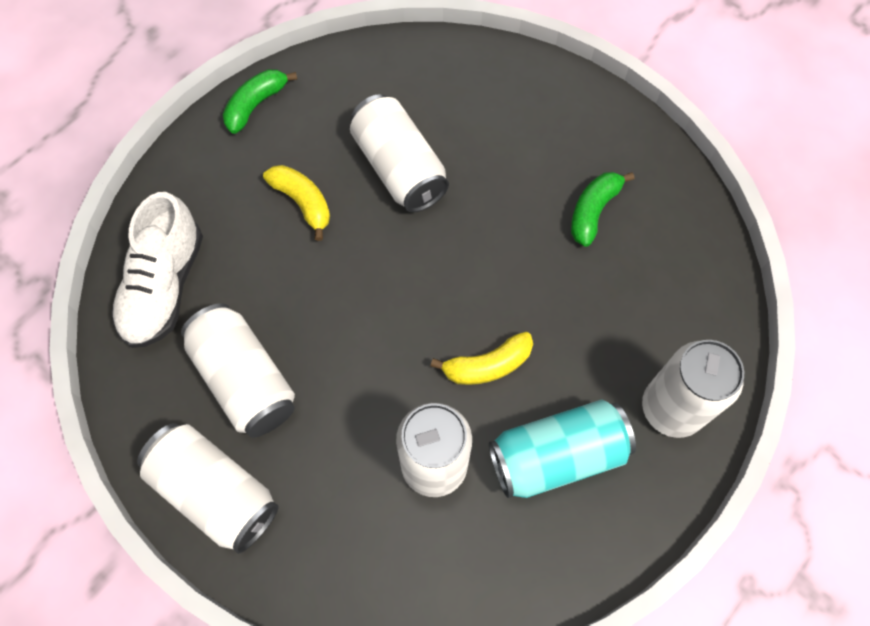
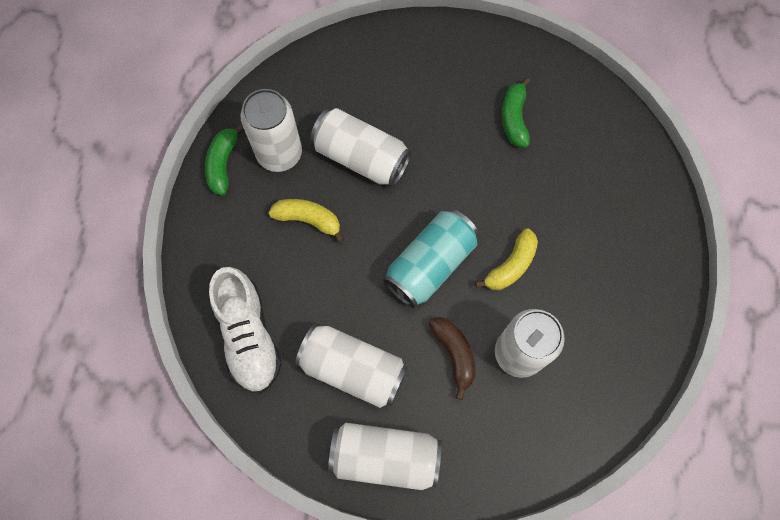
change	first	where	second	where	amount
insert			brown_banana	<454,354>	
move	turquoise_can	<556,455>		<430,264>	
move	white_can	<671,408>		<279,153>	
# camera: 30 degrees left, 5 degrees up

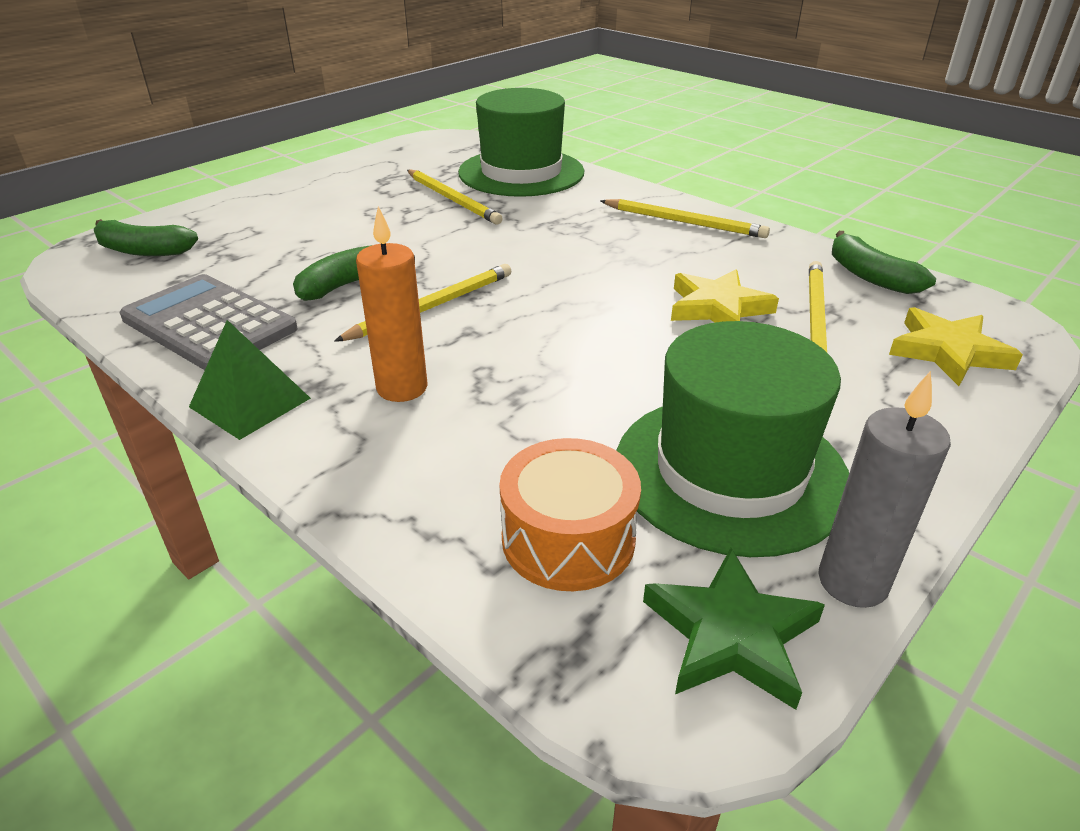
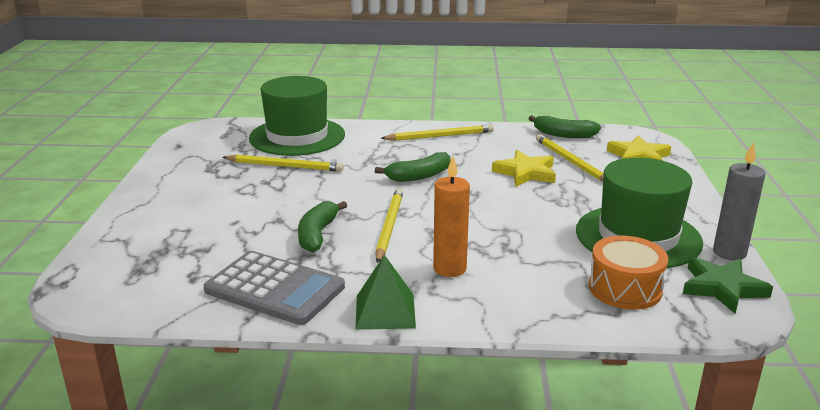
change	first	where	second	where	amount
move	green_banana	<143,250>		<418,176>	
rotate	grey_calculator	<209,324>		<274,289>	150 degrees counterclockwise
# camera: 40 degrees left, 10 degrees down

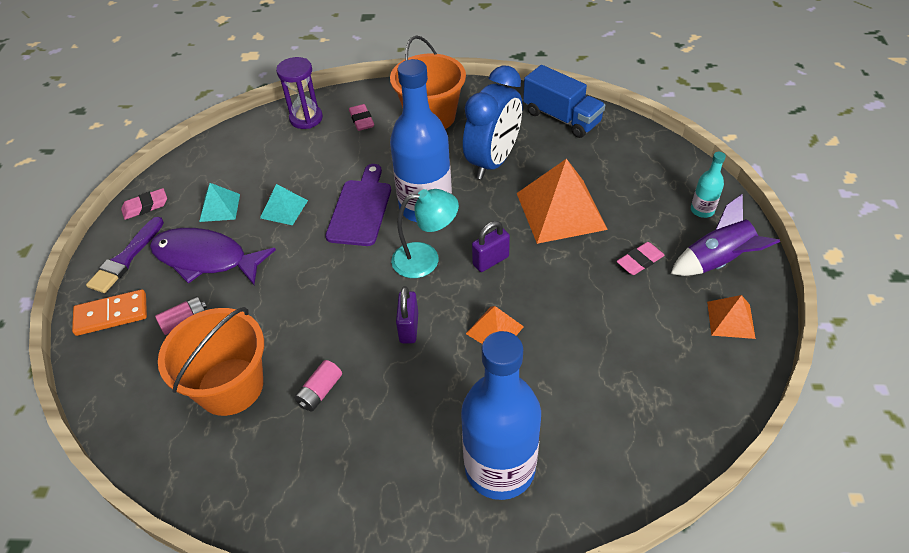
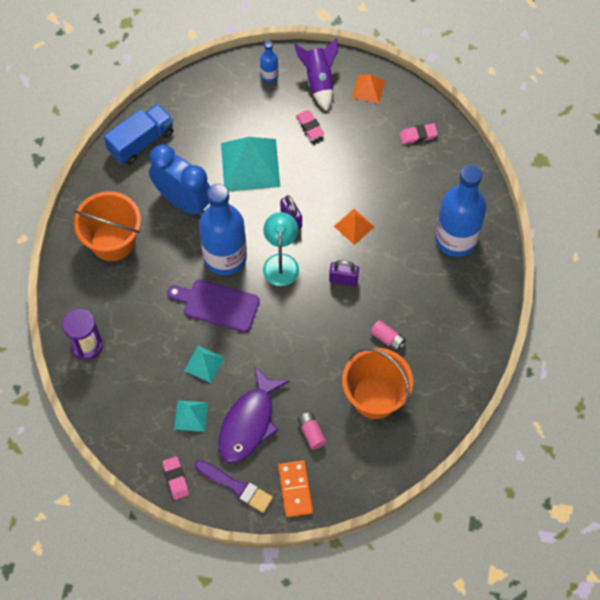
change	first	where	second	where	amount
move	pink_eraser	<361,120>		<418,135>	
recolor	orange_pyramid	<560,211>	turquoise_pyramid	<250,164>	
recolor	turquoise_bottle	<702,210>	blue_bottle	<269,75>	
# camera: 85 degrees left, 15 degrees up

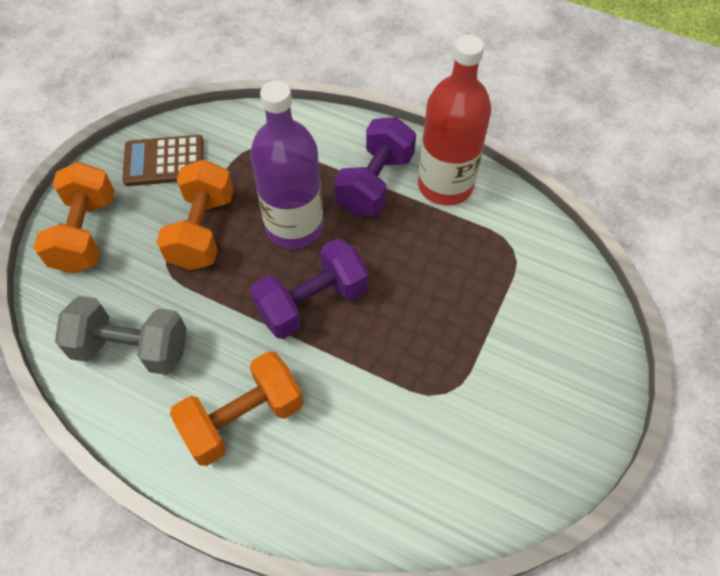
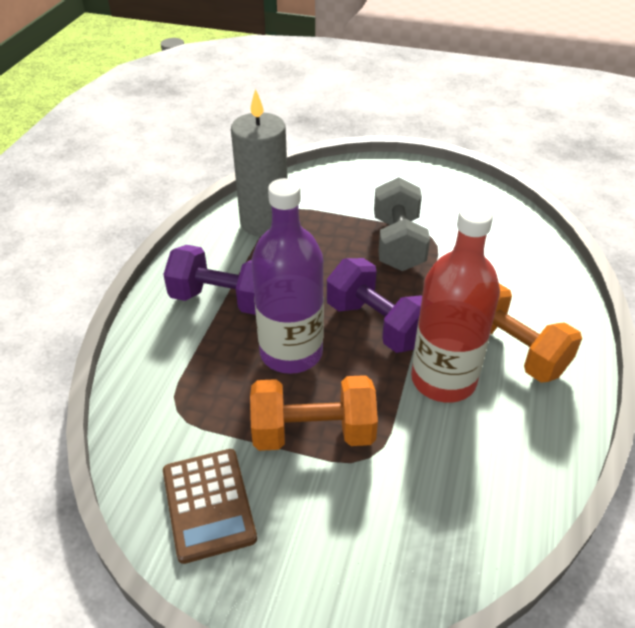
change	first	where	second	where	amount
delete	orange_dumbbell	<86,234>			
insert			grey_candle	<264,222>	
move	grey_dumbbell	<132,348>		<398,244>	
move	red_bottle	<445,185>		<443,379>	
# camera: 100 degrees left, 15 degrees down

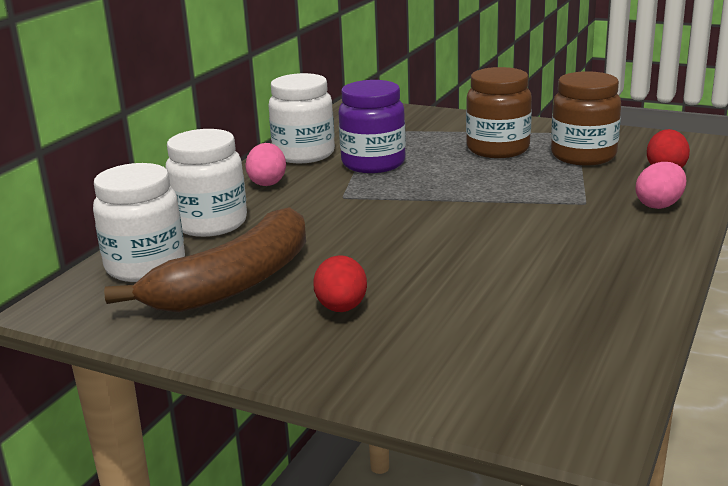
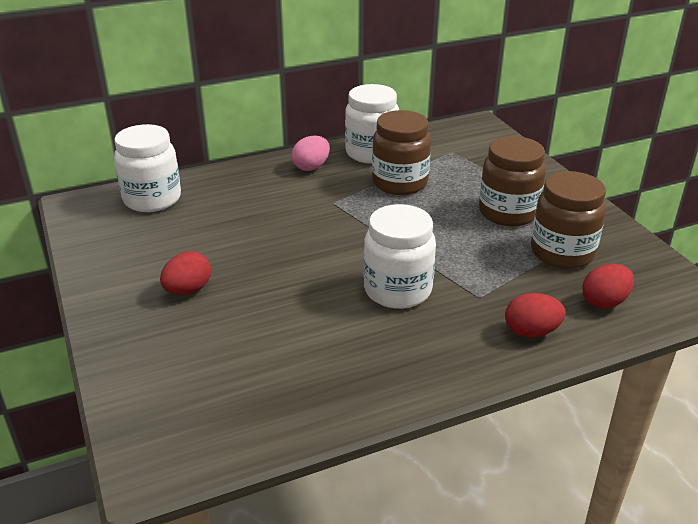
change	first	where	second	where	amount
delete	brown_banana	<235,283>			
move	white_jar	<211,224>		<397,290>	
recolor	purple_jar	<373,163>	brown_jar	<400,183>	
recolor	pink_egg	<659,205>	red_egg	<531,332>	
# camera: 40 degrees right, 10 degrees up

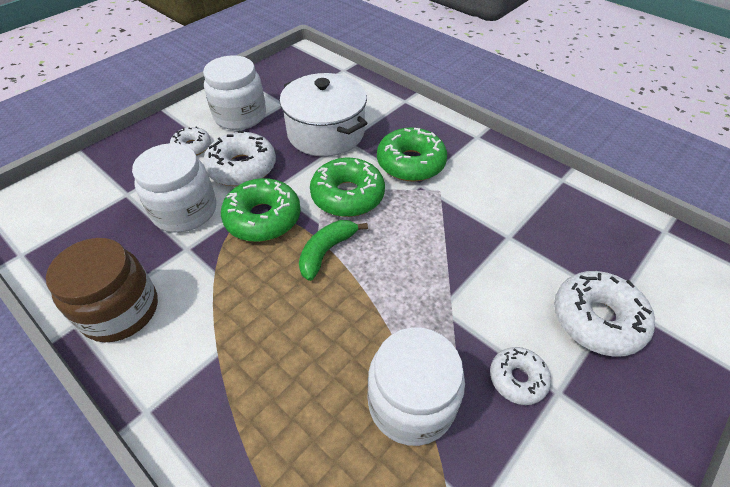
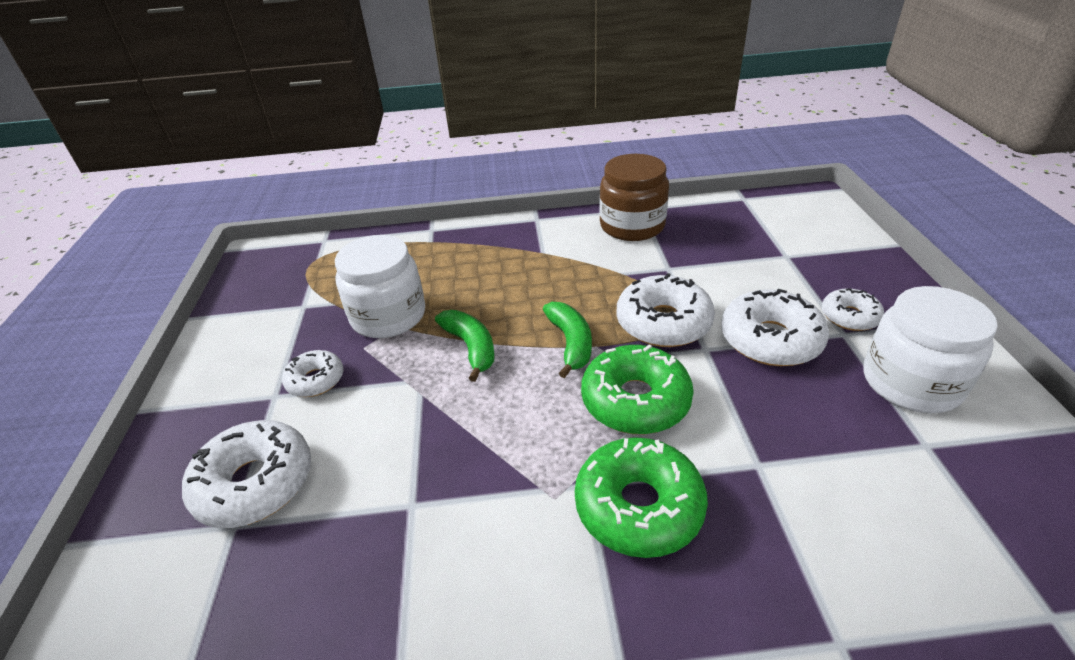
change	first	where	second	where	amount
delete	white_jar	<185,211>			
delete	white_pot	<326,133>			
insert			green_banana	<471,347>	
recolor	green_donut	<263,218>	white_donut	<663,322>	
# camera: 135 degrees right, 10 degrees down

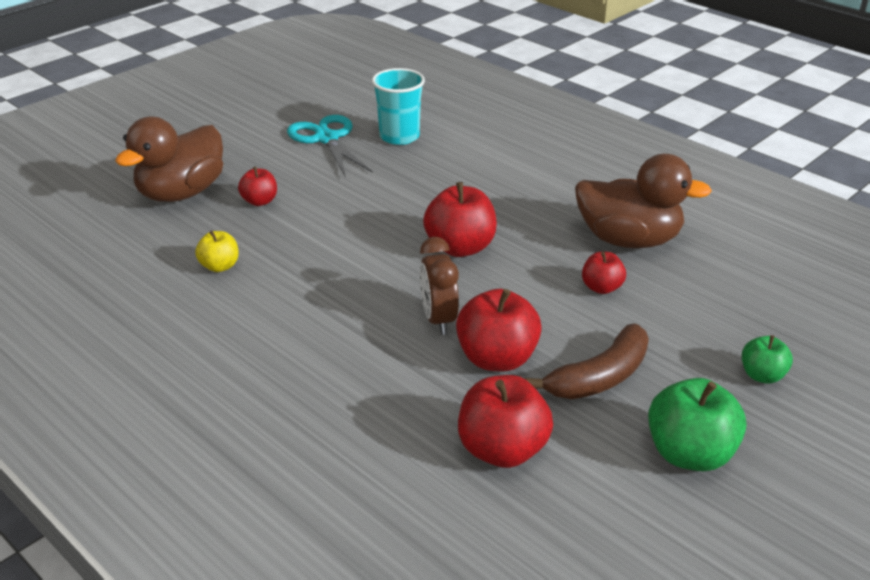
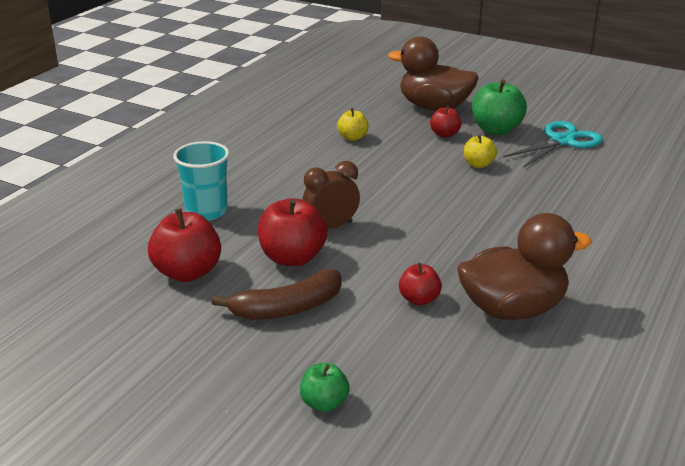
change	first	where	second	where	amount
delete	red_apple	<460,247>			
insert			yellow_apple	<478,164>	
move	turquoise_cup	<399,137>		<206,211>	
move	green_apple	<689,454>		<496,130>	
rotate	brown_banana	<599,377>		<287,308>	60 degrees counterclockwise
rotate	brown_duck	<629,240>		<512,309>	105 degrees counterclockwise
# camera: 75 degrees right, 5 degrees down

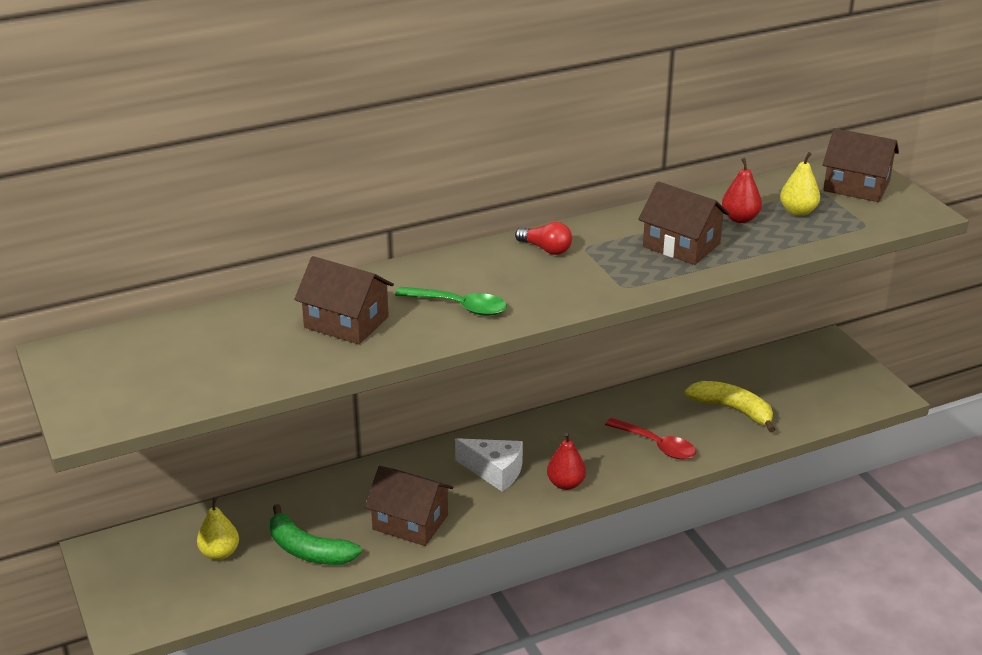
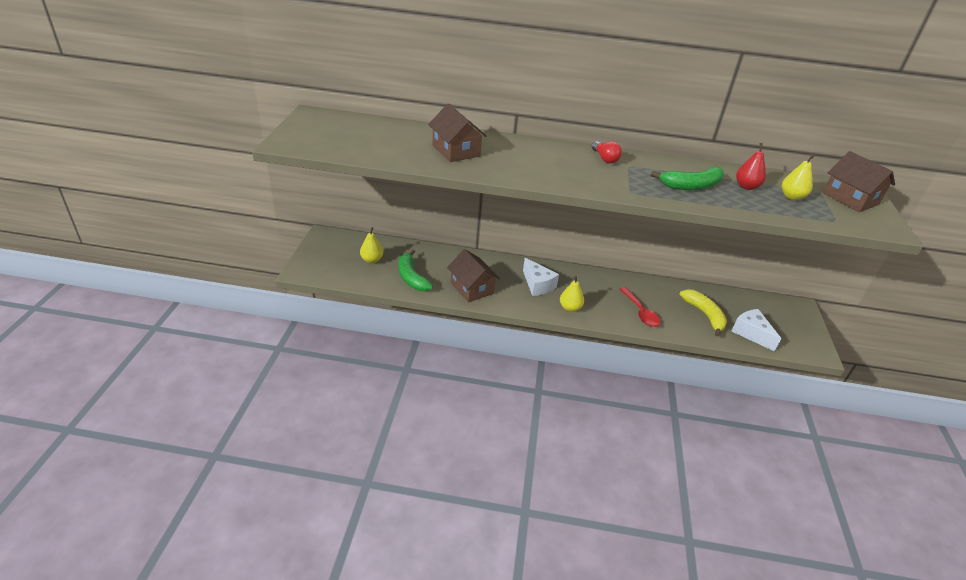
change	first	where	second	where	amount
delete	green_spoon	<459,306>			
insert			white_cheese	<751,333>	
replace	brown_house	<681,245>	green_banana	<691,186>	
recolor	red_pear	<566,484>	yellow_pear	<570,308>	
# camera: 30 degrees right, 5 degrees up

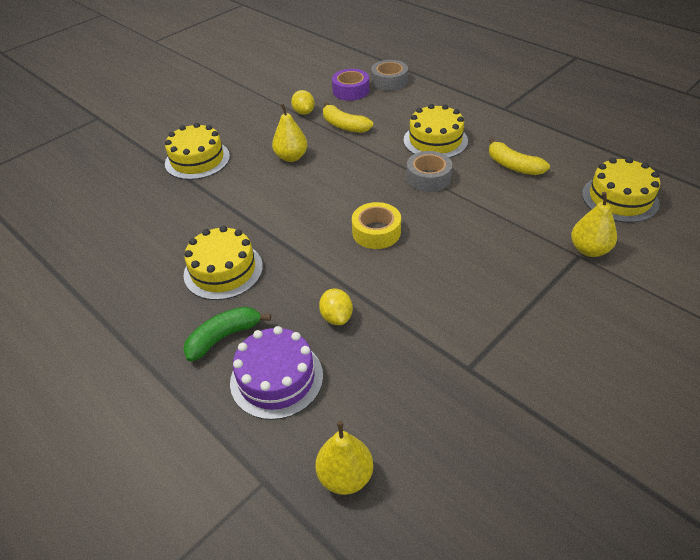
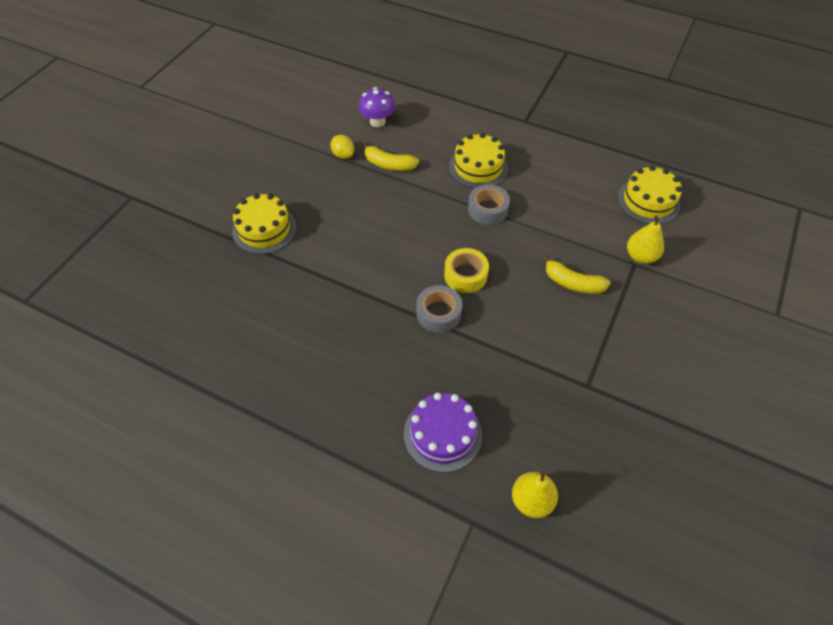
change	first	where	second	where	amount
delete	yellow_cake	<223,270>			
delete	green_banana	<223,337>			
delete	yellow_pear	<291,157>			
delete	yellow_lemon	<336,317>			
move	grey_tape	<389,81>		<438,313>	
move	yellow_banana	<513,166>		<573,283>	
replace	purple_tape	<351,91>	purple_mushroom	<377,122>	
# camera: 20 degrees left, 10 degrees up

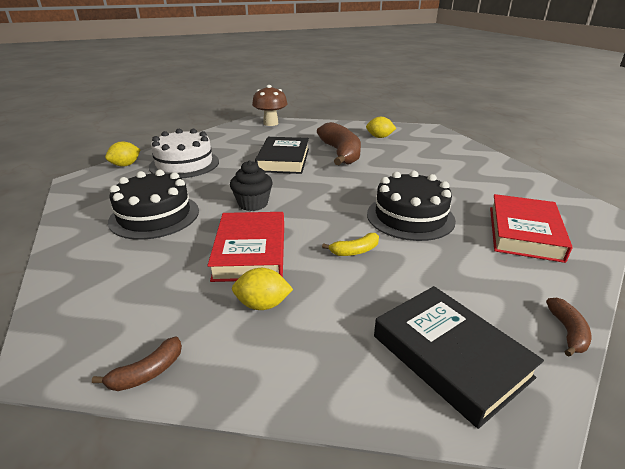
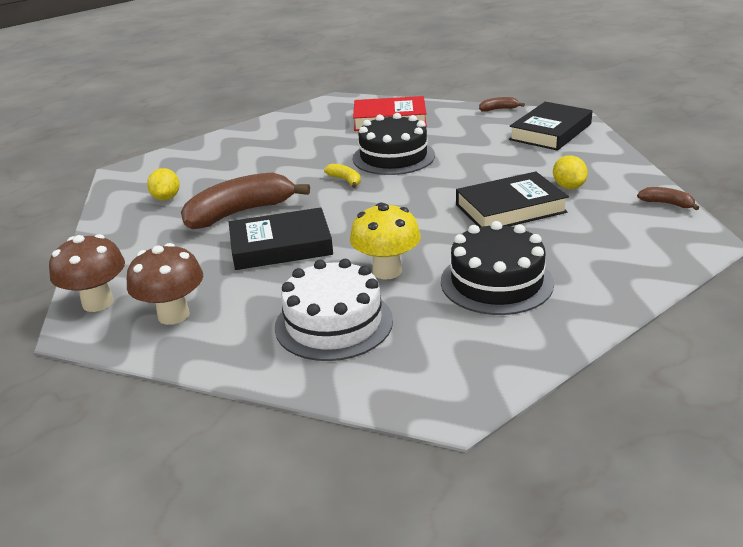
change	first	where	second	where	amount
delete	yellow_lemon	<126,165>			
delete	black_cupcake	<253,204>			
insert			brown_mushroom	<173,315>	
insert			yellow_mushroom	<387,271>	
move	yellow_banana	<355,251>		<345,180>	
recolor	red_book	<251,251>	black_book	<510,208>	
# camera: 105 degrees left, 0 degrees up

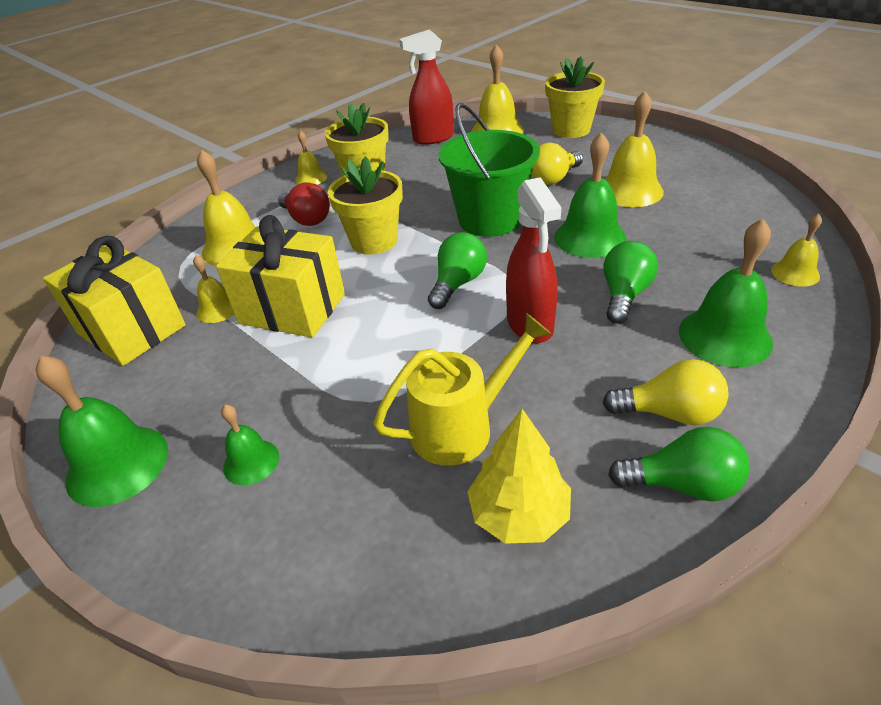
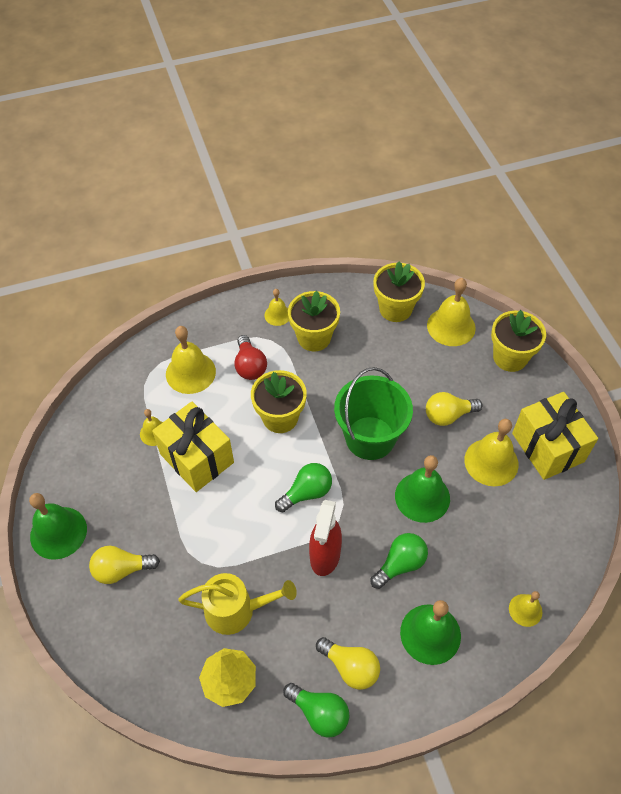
change	first	where	second	where	amount
move	yellow_gift	<131,330>		<547,447>	
replace	green_bell	<251,462>	yellow_light_bulb	<121,570>	
replace	red_spray_bottle	<433,138>	yellow_flower_pot	<395,309>	
# camera: 25 degrees right, 15 degrees up

